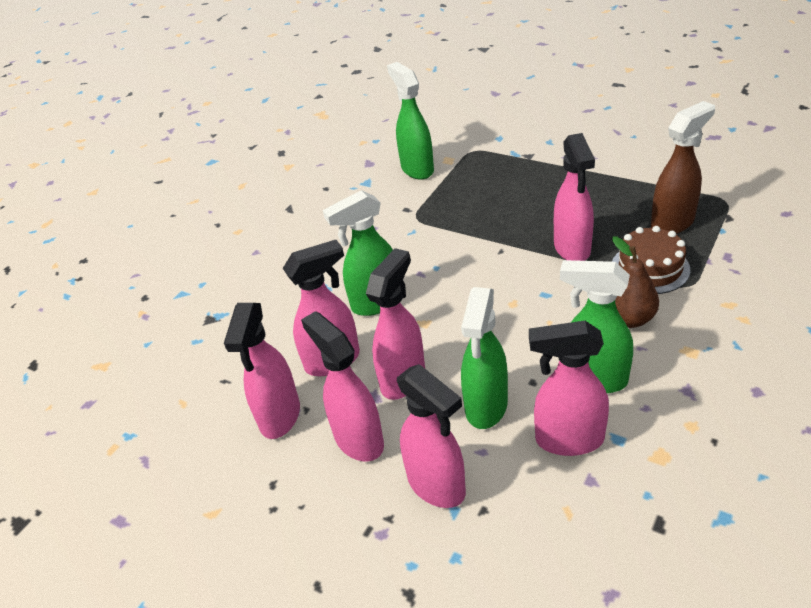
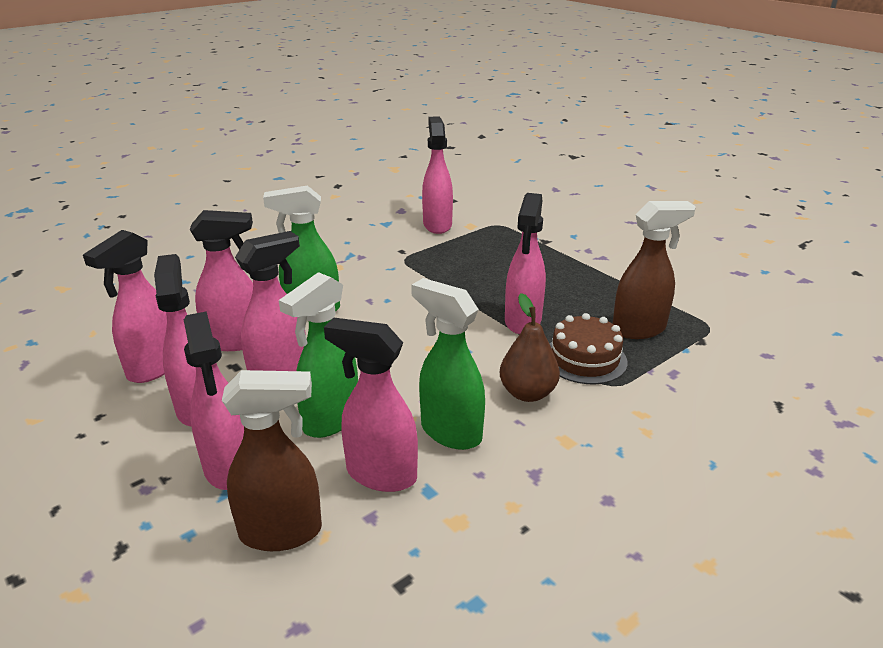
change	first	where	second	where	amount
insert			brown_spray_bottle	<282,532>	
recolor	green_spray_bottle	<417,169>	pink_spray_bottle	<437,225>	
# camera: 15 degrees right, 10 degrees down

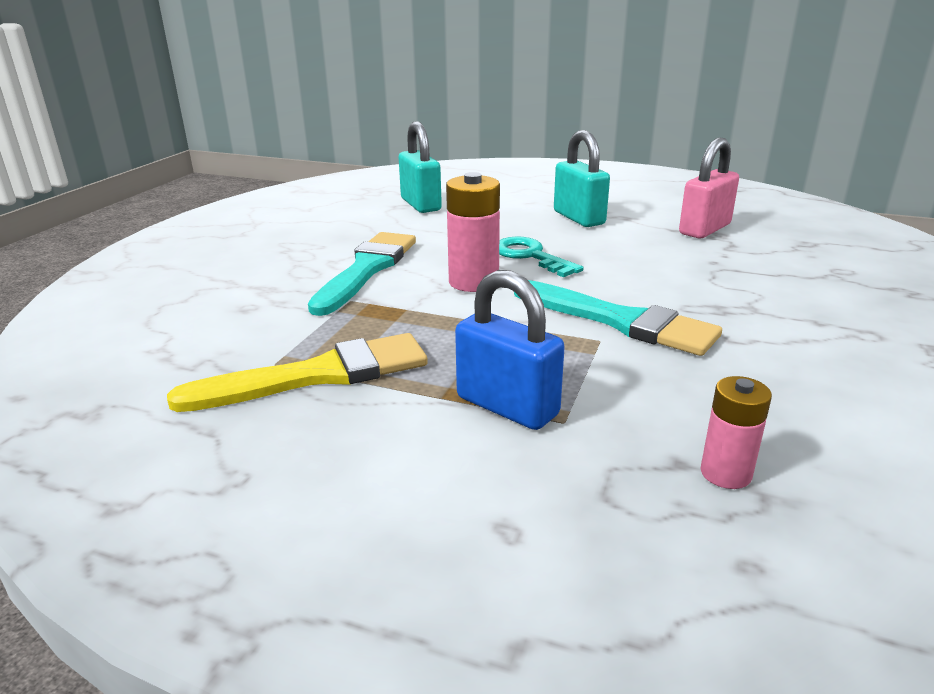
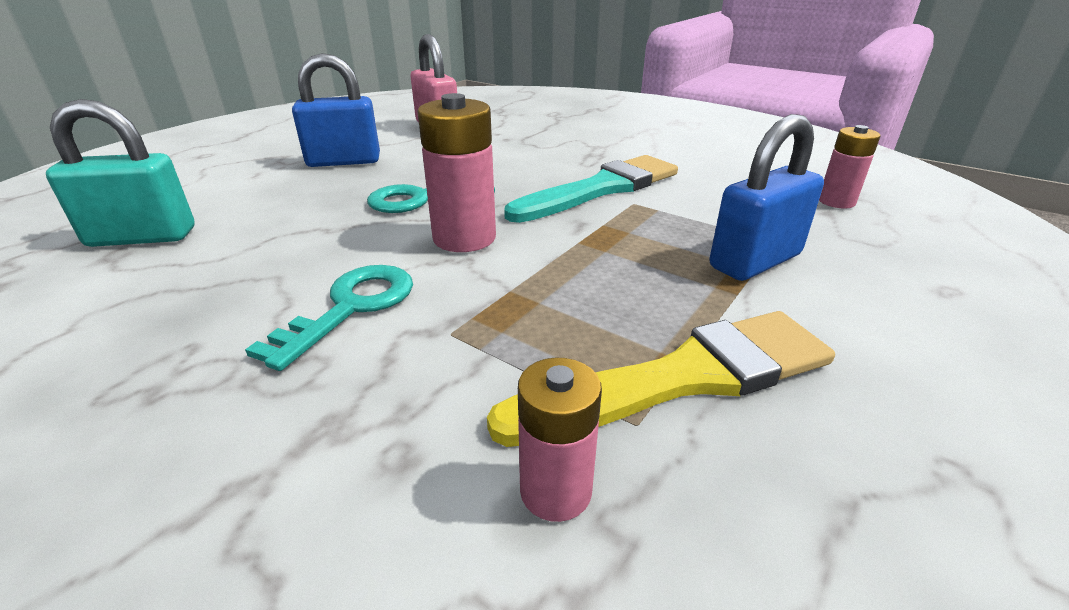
change	first	where	second	where	amount
insert			pink_battery	<555,491>	
replace	turquoise_brush	<367,269>	turquoise_key	<351,308>	
recolor	turquoise_padlock	<578,218>	blue_padlock	<344,161>	
rotate	yellow_brush	<318,375>		<682,378>	75 degrees clockwise
# camera: 75 degrees left, 5 degrees up

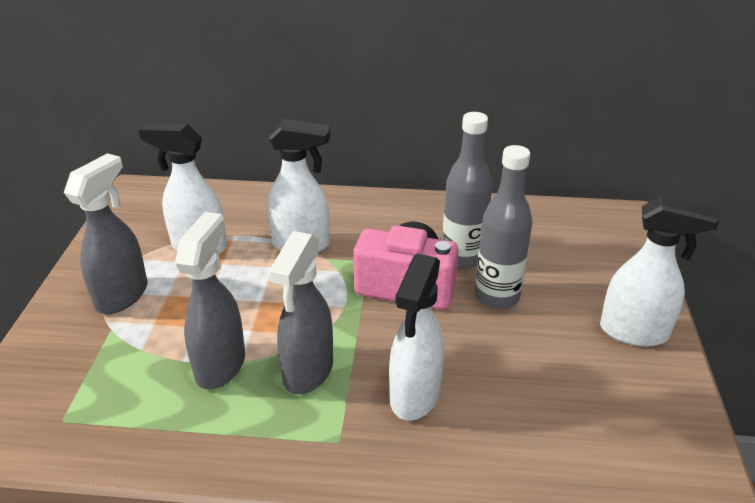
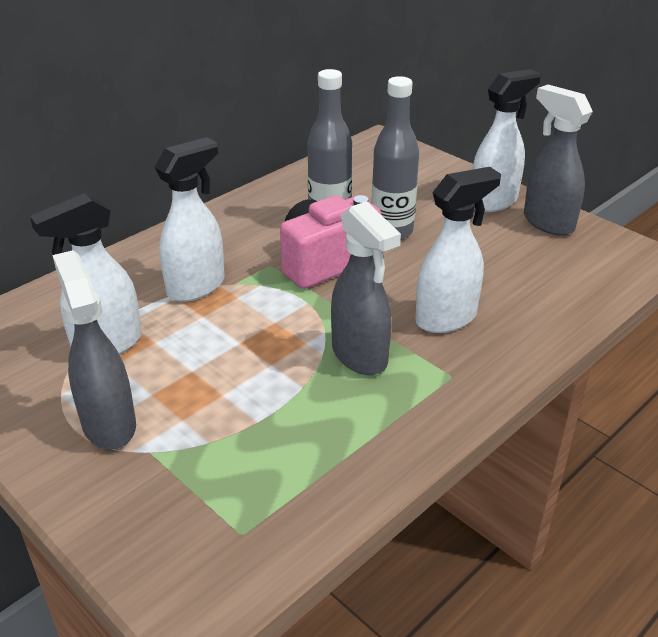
change	first	where	second	where	amount
move	grey_spray_bottle	<221,365>		<547,222>	
rotate	white_spray_bottle	<414,396>		<447,318>	90 degrees counterclockwise
# camera: 50 degrees left, 0 degrees up

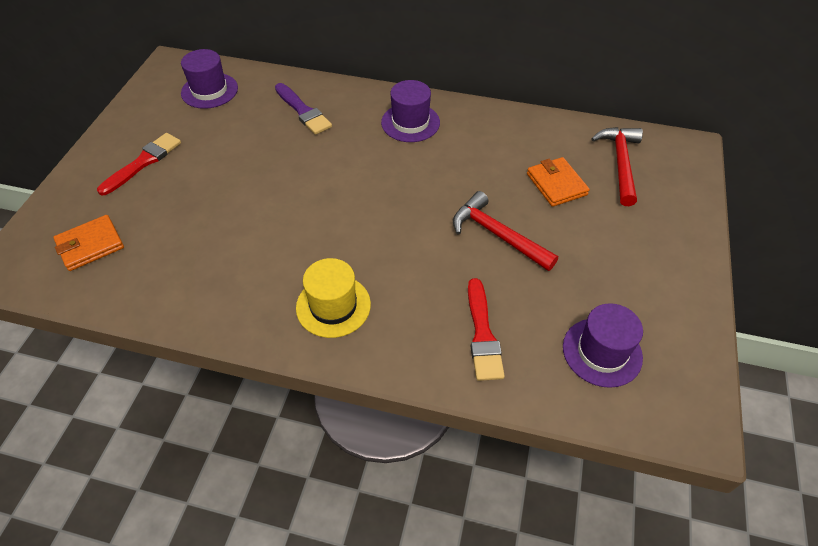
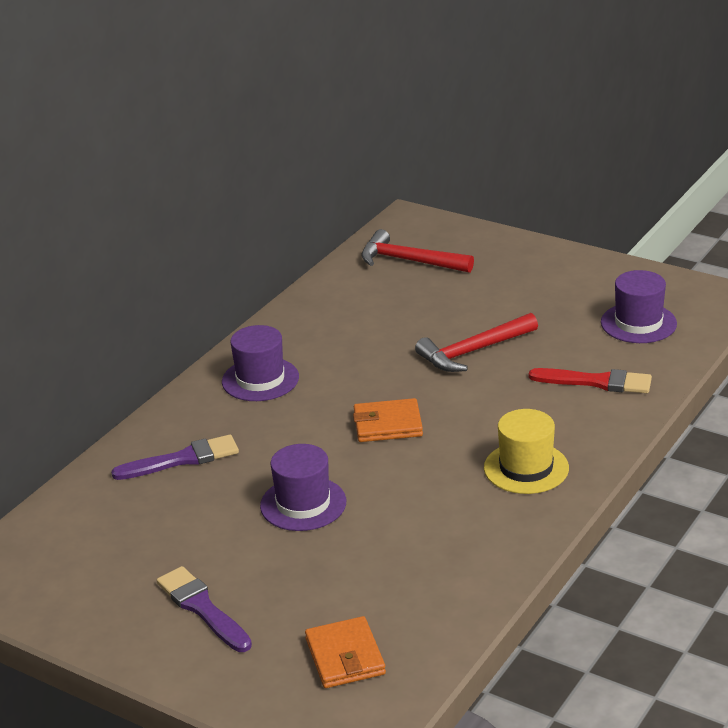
change	first	where	second	where	amount
move	purple_hat	<209,90>		<303,504>	
move	orange_wallet	<556,184>		<387,424>	
recolor	red_brush	<143,162>	purple_brush	<202,608>	
# camera: 70 degrees left, 20 degrees down

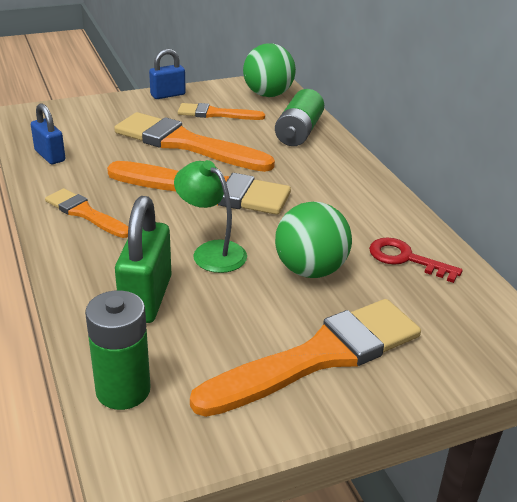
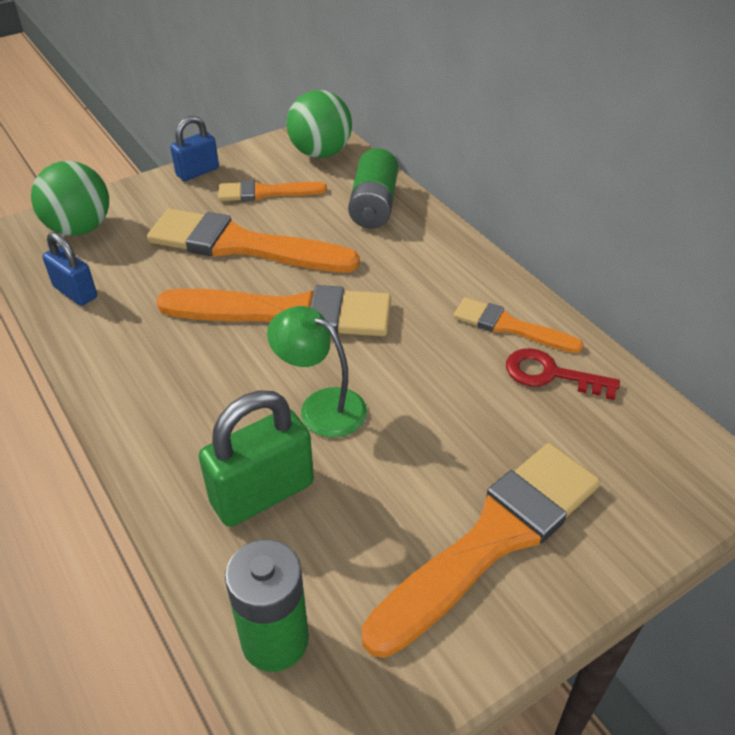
change	first	where	second	where	amount
move	orange_brush	<85,213>		<509,327>	
move	green_ball	<310,270>		<80,228>	
rotate	green_padlock	<146,298>		<262,493>	60 degrees clockwise
# camera: 10 degrees left, 10 degrees up

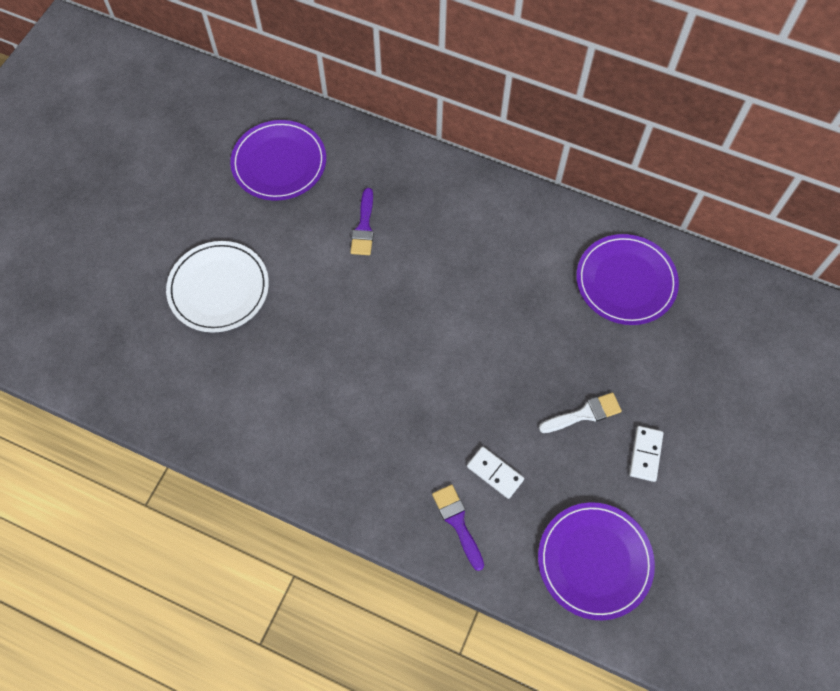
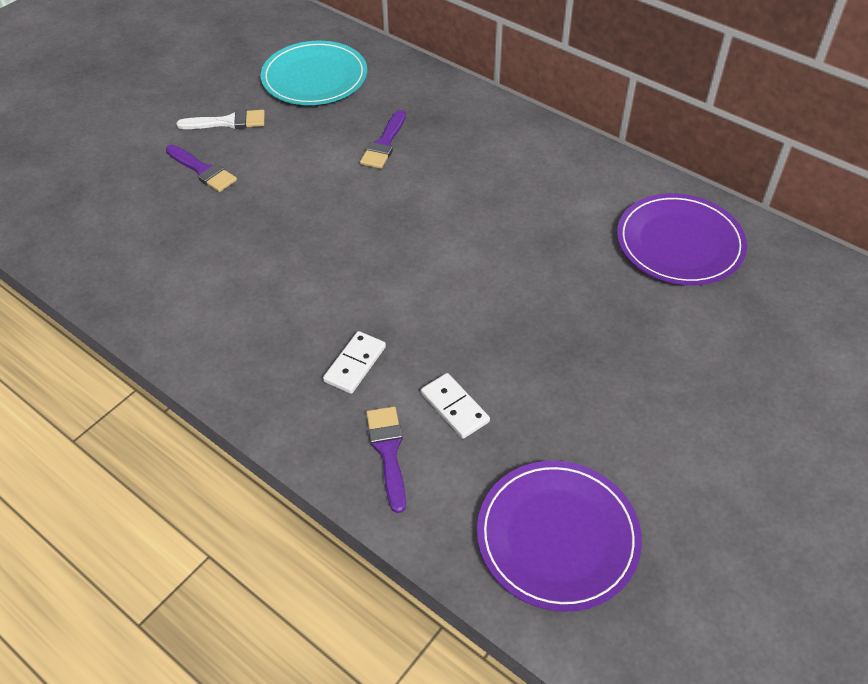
change	first	where	second	where	amount
move	white_brush	<584,414>		<228,122>	
move	white_domino	<645,454>		<355,364>	
replace	white_plate	<219,288>	purple_brush	<203,170>	
recolor	purple_plate	<279,163>	turquoise_plate	<314,77>	
# camera: 15 degrees right, 15 degrees down

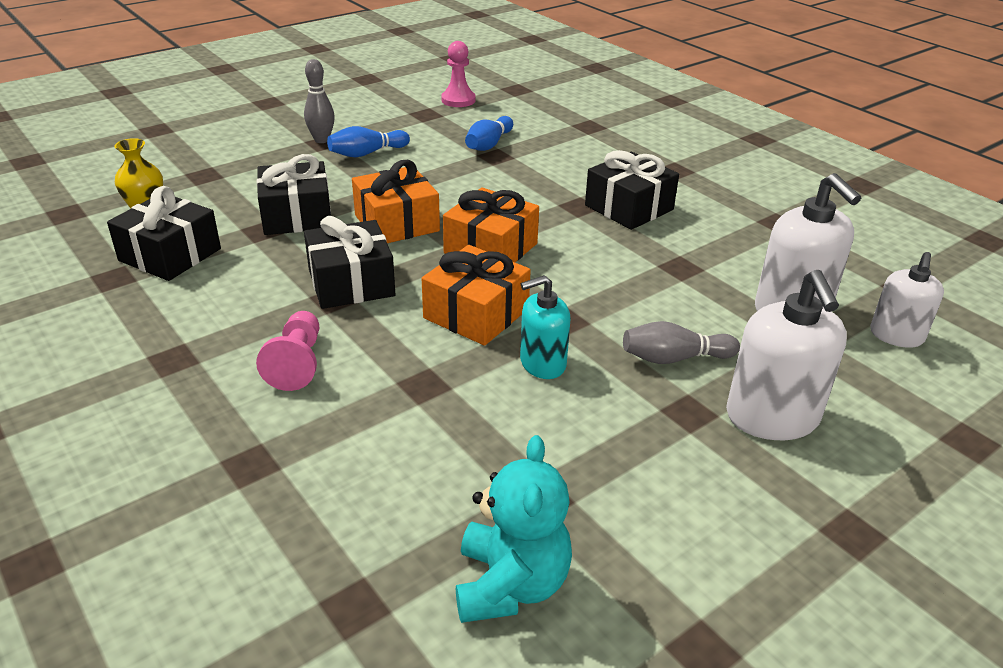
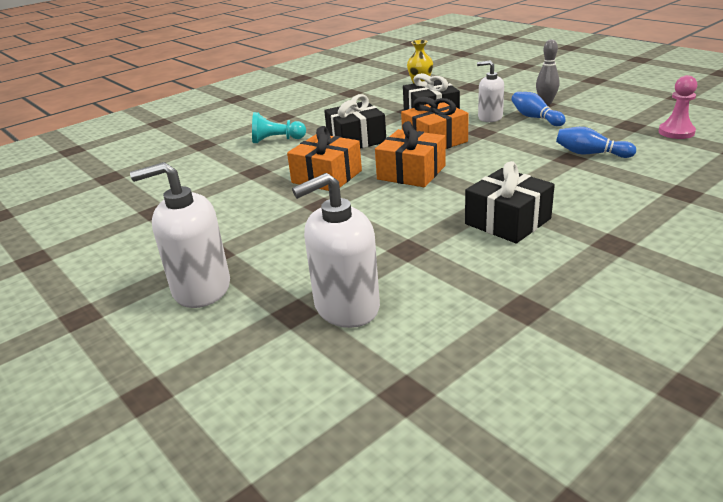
change	first	where	second	where	amount
delete	black_gift	<170,255>			
delete	turquoise_teddy_bear	<510,584>			
delete	turquoise_soap_dispenser	<542,363>			
delete	grey_bowling_pin	<674,358>			
move	white_soap_dispenser	<896,335>		<490,117>	
recolor	pink_pawn	<297,363>	turquoise_pawn	<276,140>	
# camera: 90 degrees right, 5 degrees down

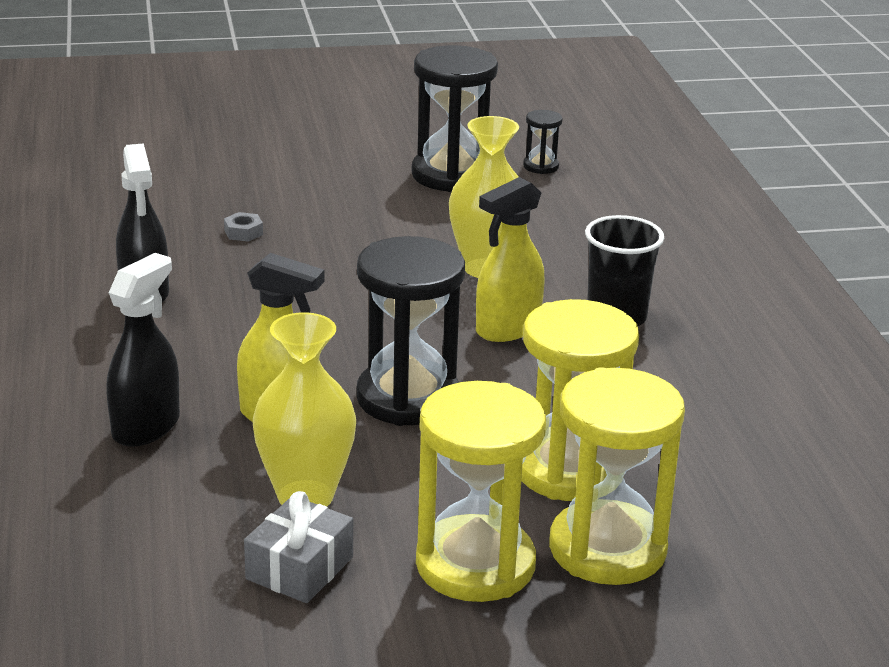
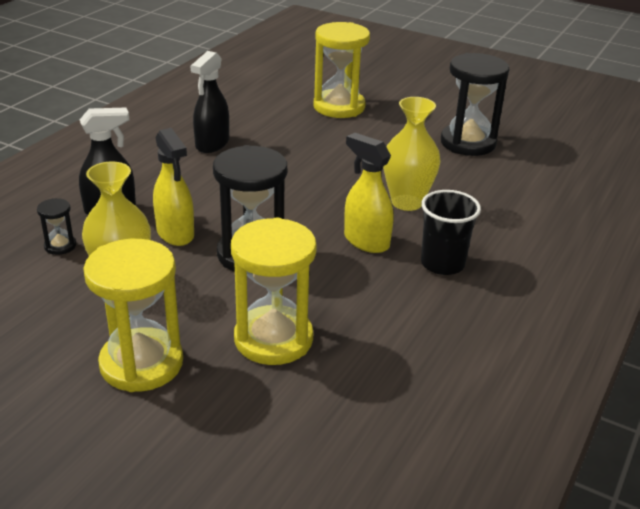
change	first	where	second	where	amount
delete	grey_nut	<243,232>			
delete	grey_gift	<300,568>			
move	black_hourglass	<541,166>		<60,246>	
move	yellow_hourglass	<607,549>		<339,107>	
rotate	yellow_spray_bottle	<507,328>		<366,241>	45 degrees clockwise
# camera: 40 degrees right, 5 degrees up

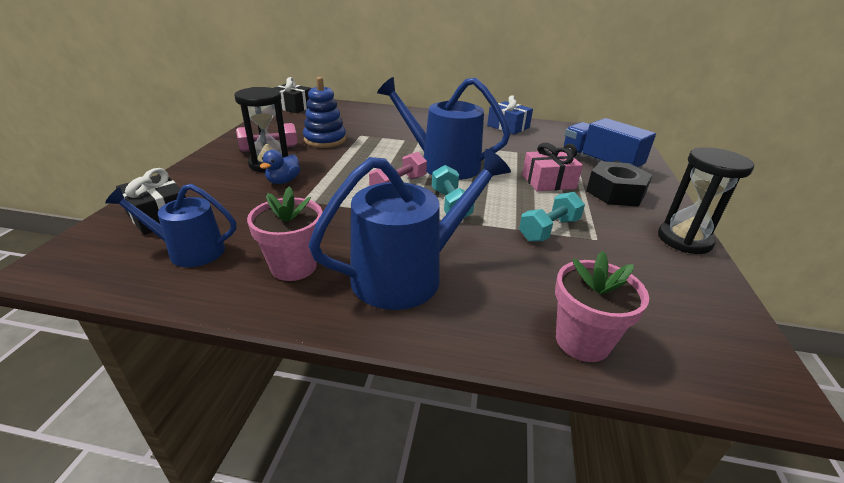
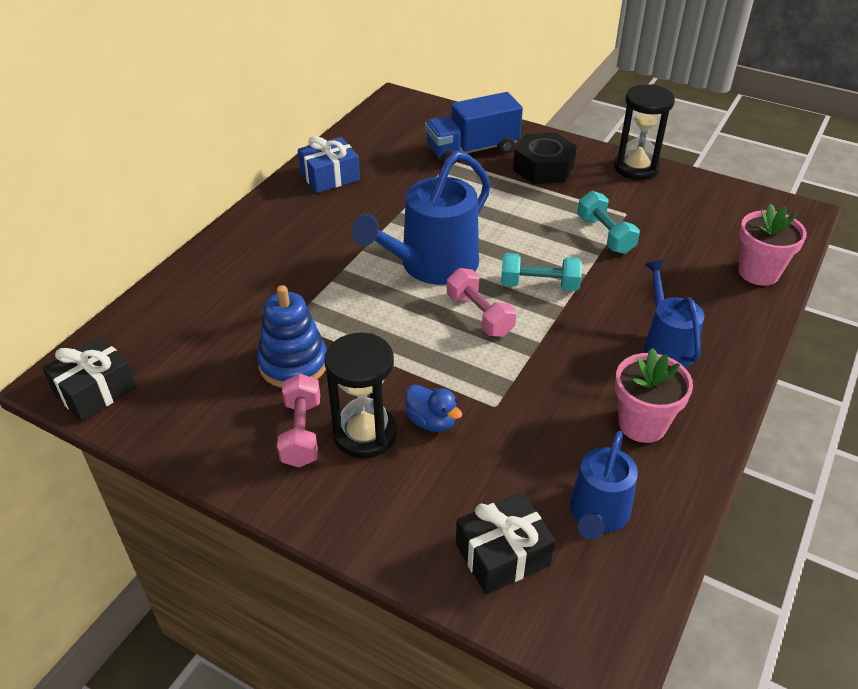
change	first	where	second	where	amount
delete	pink_gift	<548,182>			
resize	blue_watering_can	<407,275>		<666,345>	x0.60
# camera: 70 degrees left, 10 degrees up

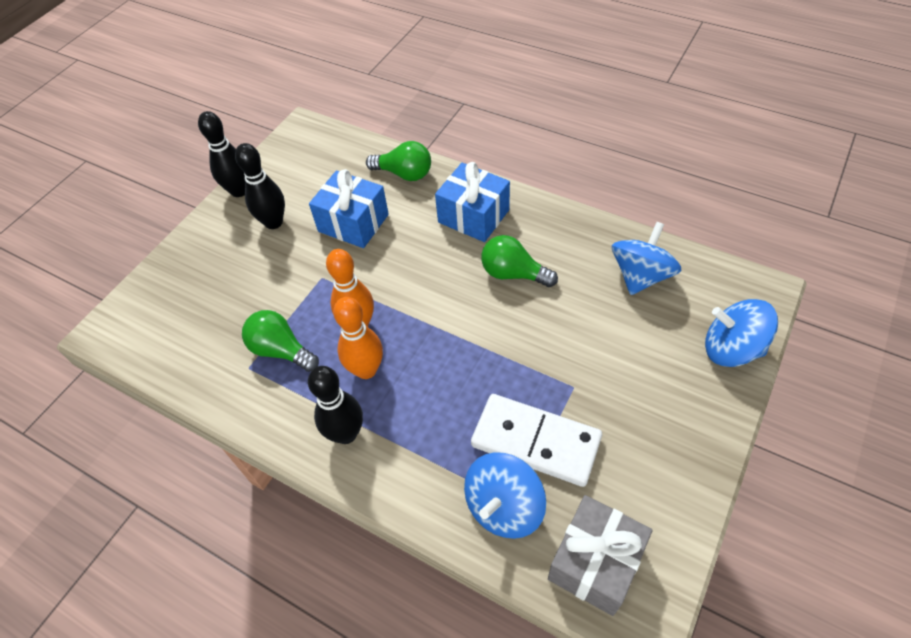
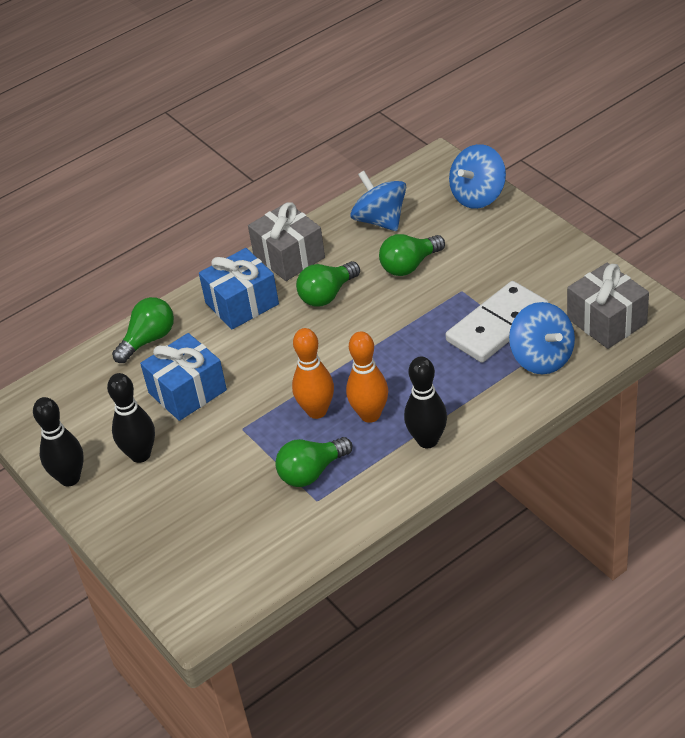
change	first	where	second	where	amount
insert			grey_gift	<289,256>	
insert			green_light_bulb	<409,265>	
# camera: 65 degrees left, 10 degrees down

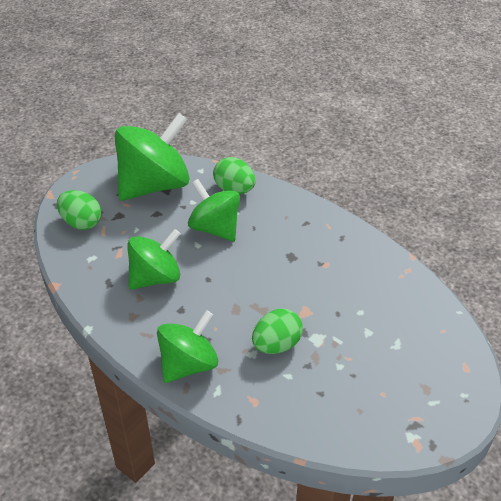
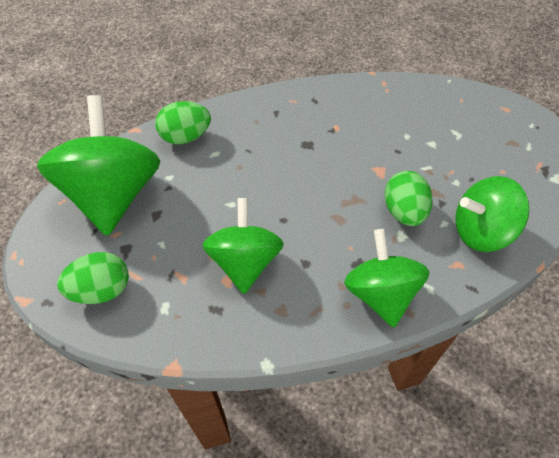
change	first	where	second	where	amount
move	green_spinning_top	<215,228>		<481,231>	
# camera: 55 degrees left, 10 degrees up

